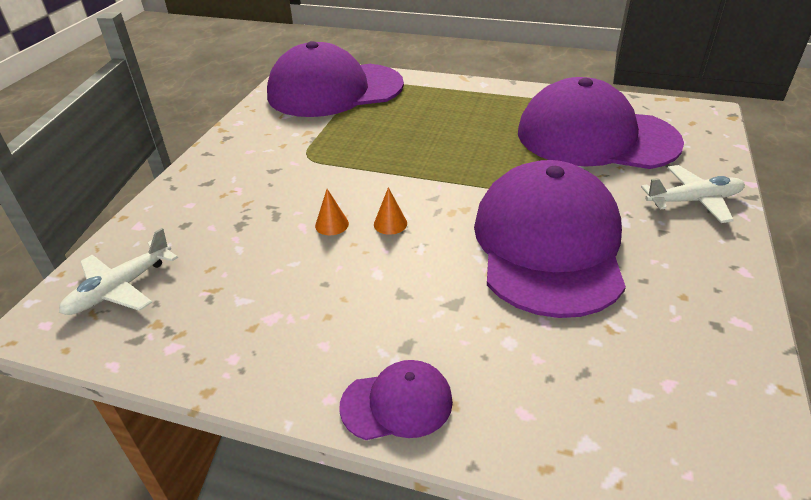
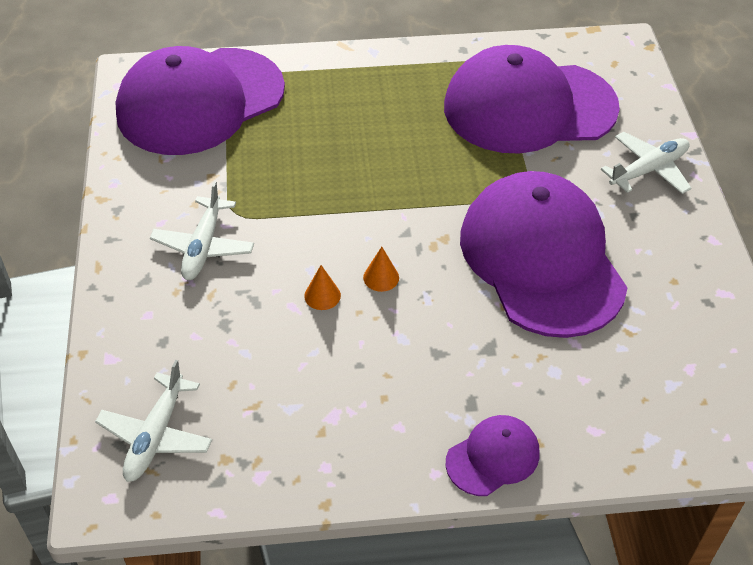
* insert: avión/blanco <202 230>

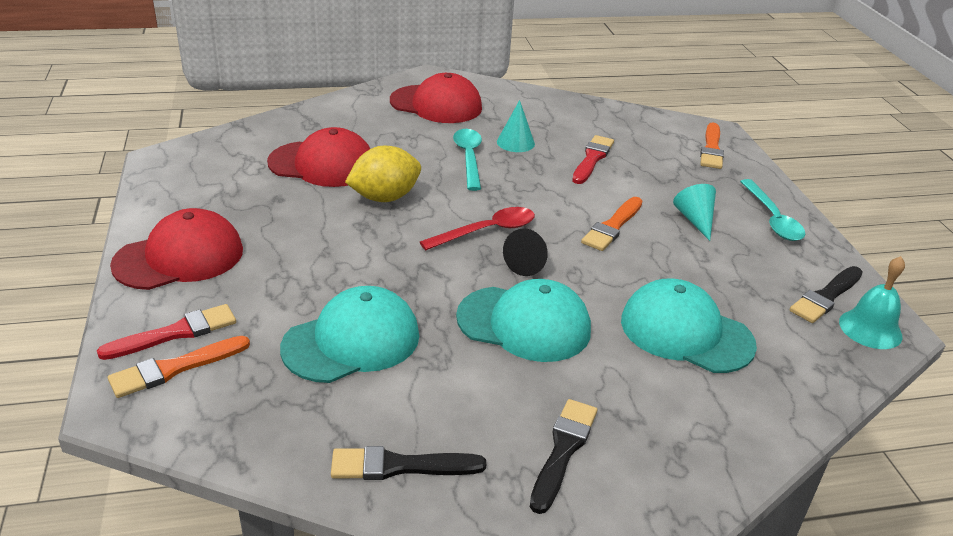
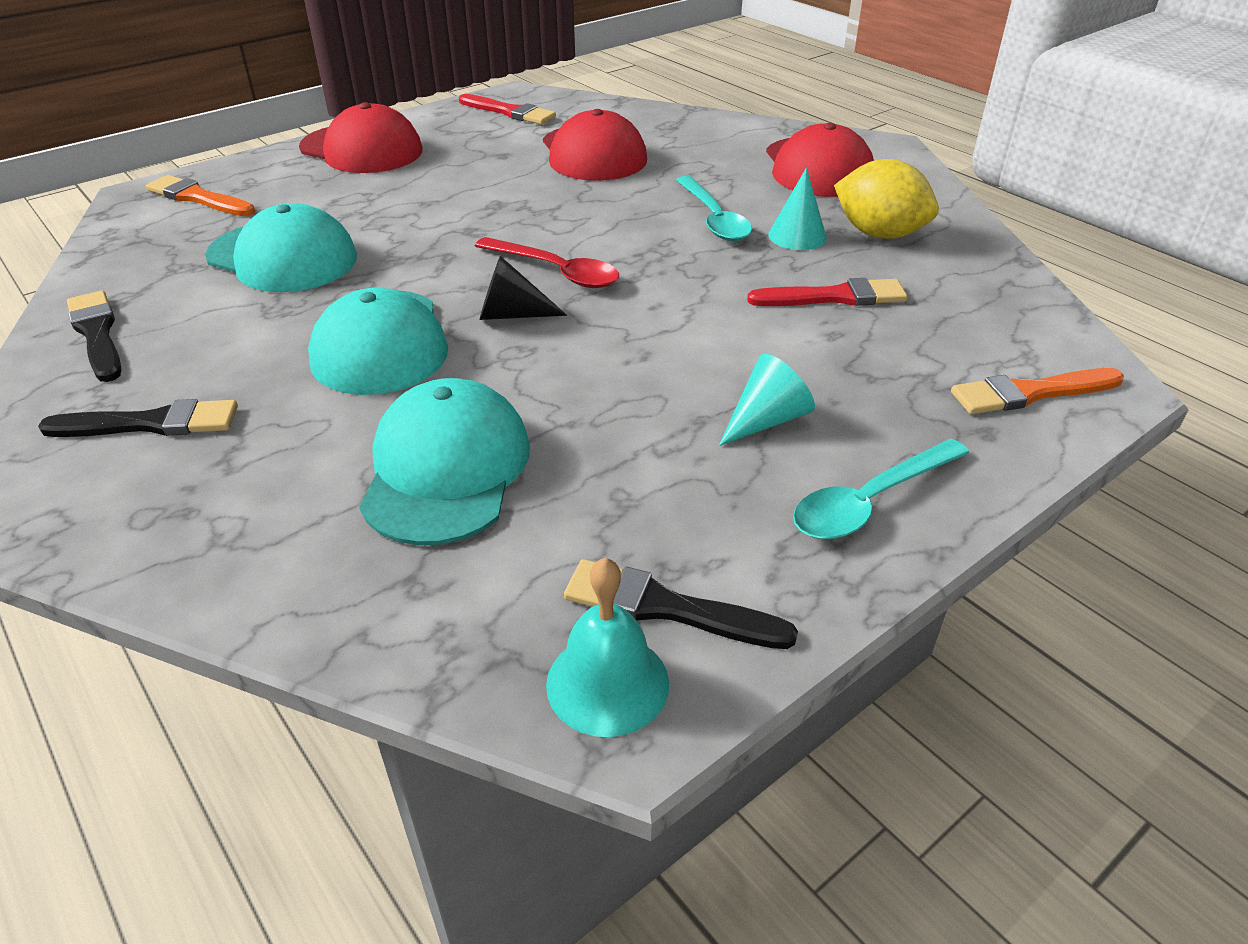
* delete: pincel/naranja <611 224>
* move: pincel/rojo <166 332> to <507 109>
* move: limón/amarillo <383 174> to <886 199>
* rotate: cuchara/turquesa <467 160> = <714 208> 105 degrees clockwise

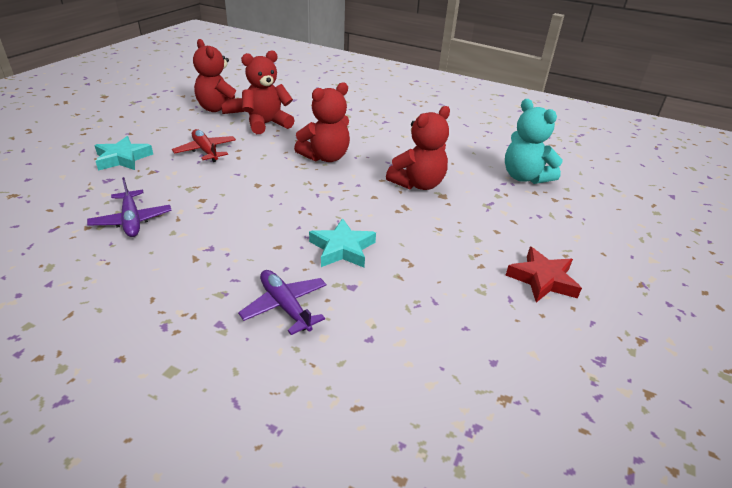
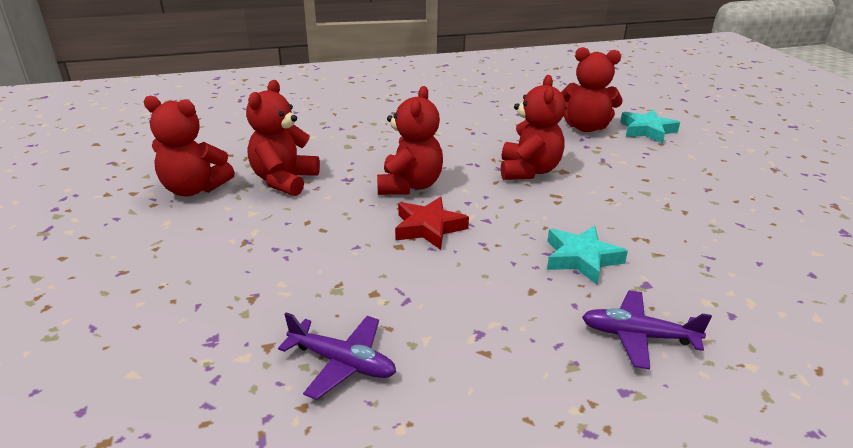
* delete: avión/rojo <204 145>
* move: estrella/turquesa <123 153> to <650 126>
* move: estrella/rojo <544 275> to <432 223>
* recolor: osito/turquesa <534 141> to osito/rojo <592 89>

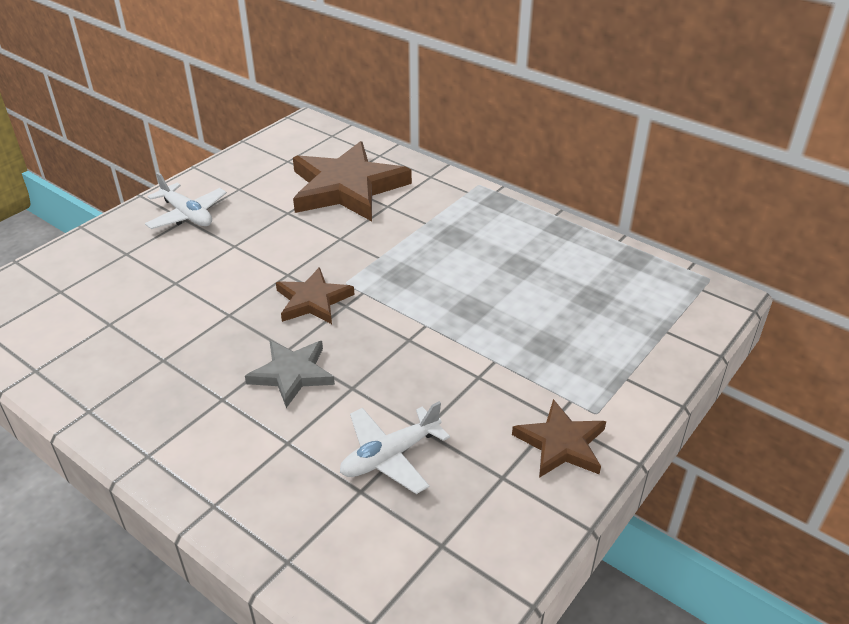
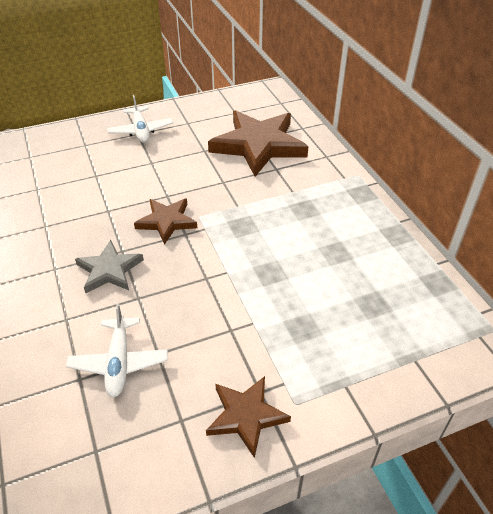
* rotate: avión/blanco <395 447> = <117 350> 90 degrees counterclockwise

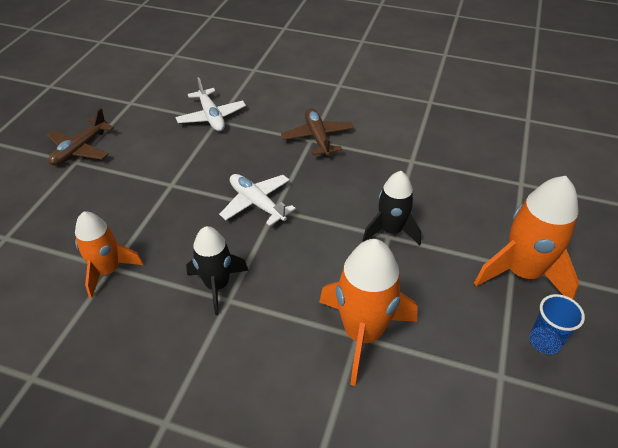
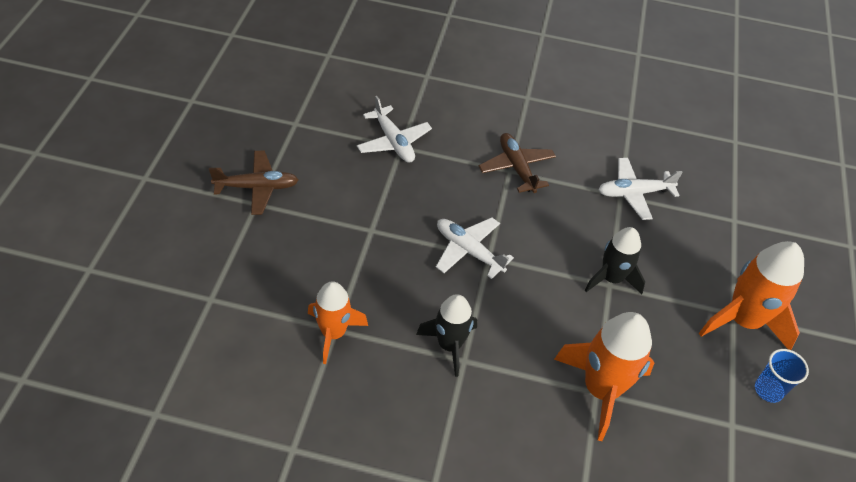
* insert: avión/blanco <640 189>
* rotate: avión/marrón <80 137> = <253 183> 120 degrees counterclockwise

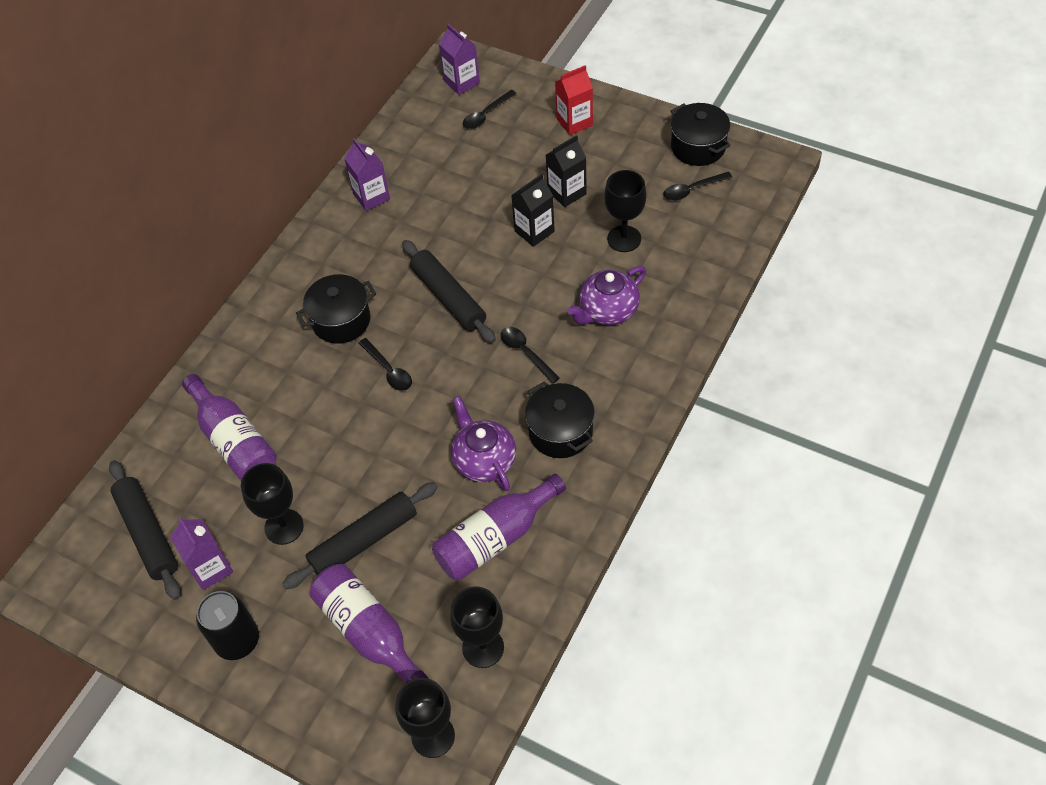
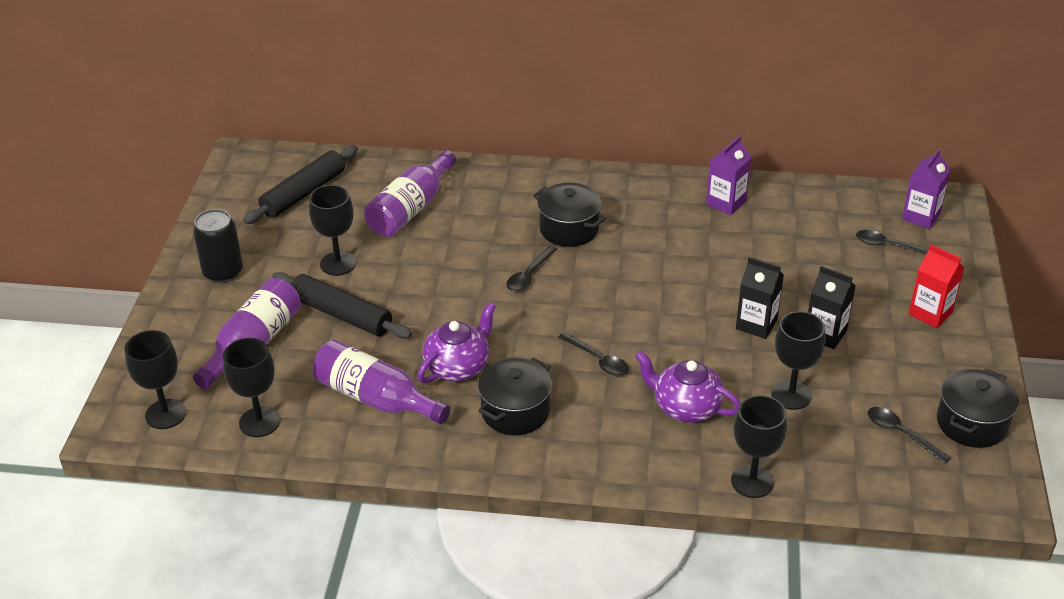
* delete: cartón de leche/morado <201 553>
* delete: rodillo/negro <449 291>
* insert: copa/negro <759 446>
* rotate: cuchara/negro <530 355> = <593 354> 105 degrees clockwise

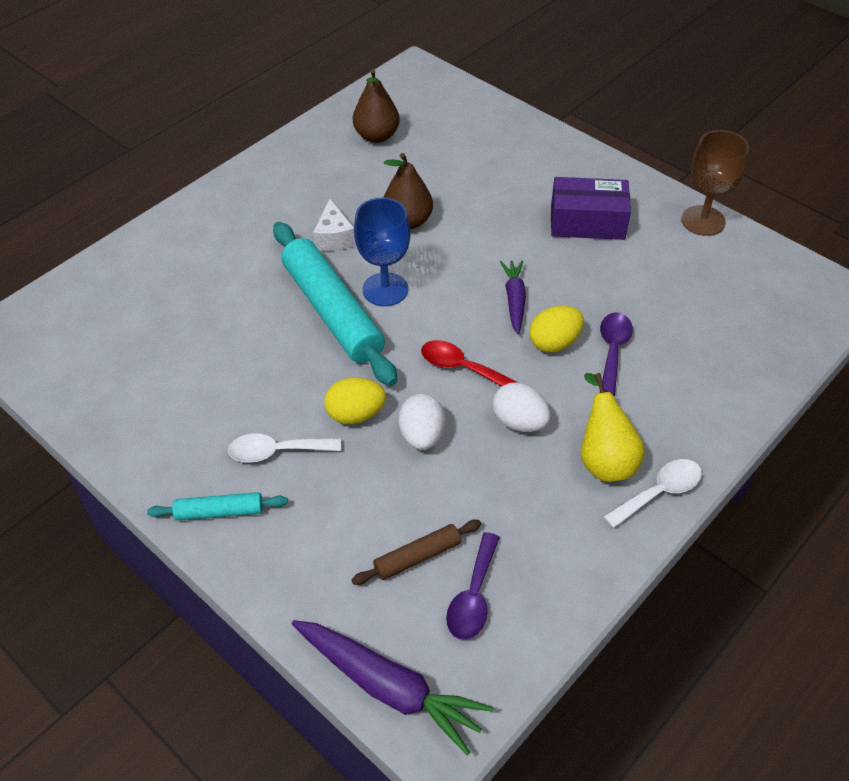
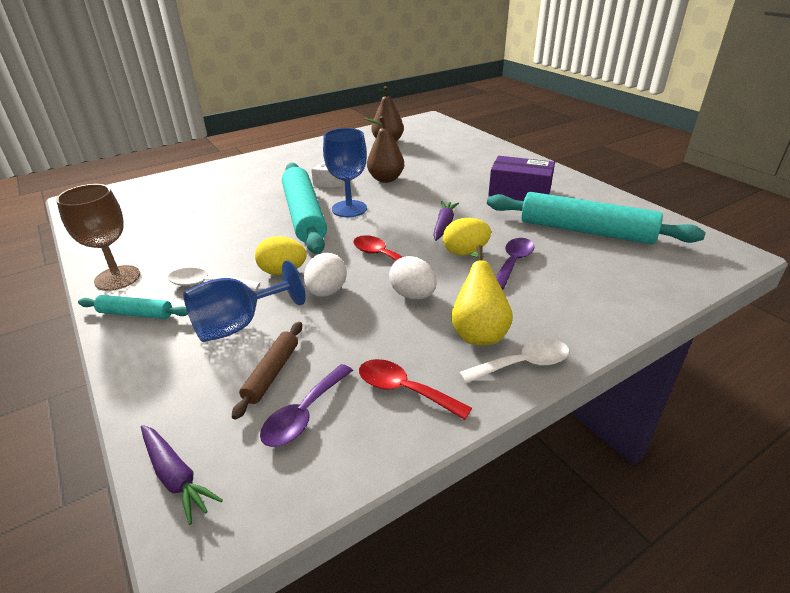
* insert: copa/azul <244 301>
* insert: cuchara/rojo <415 389>
* insert: rodillo/turquesa <596 218>
* move: copa/marrón <715 183> to <98 237>
* rotate: rodillo/marrón <416 552> = <267 371> 60 degrees counterclockwise
* resize: zanahoria/morado <393 687> = <182 475> x0.60

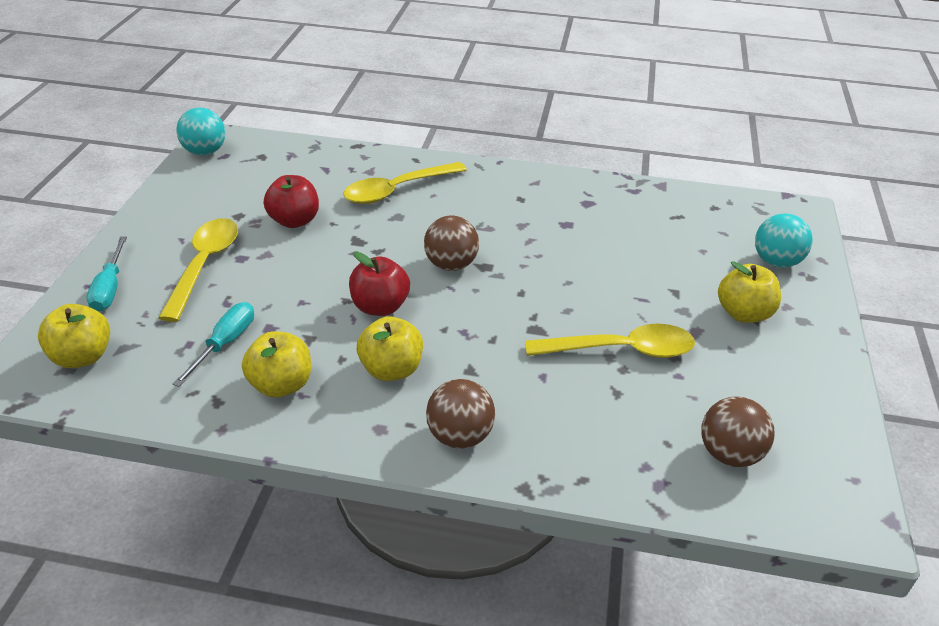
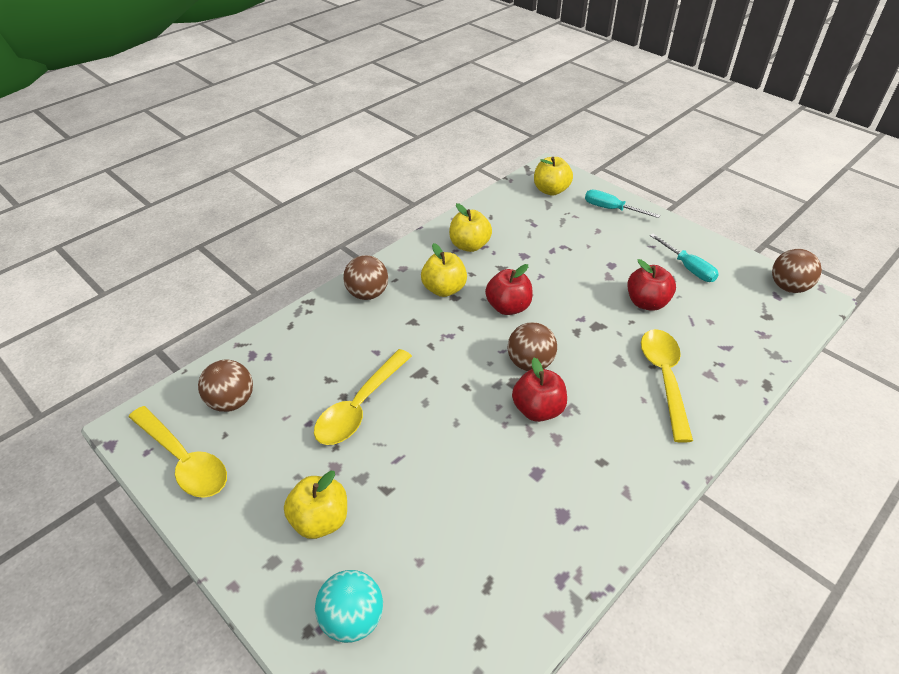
* insert: manzana/rojo <539 389>
* move: cuchara/amarillo <198 270> to <178 452>
* move: destornillador/turquesa <213 344> to <684 258>
* recolor: pelota/turquesa <200 131> to pelota/marrón <797 271>

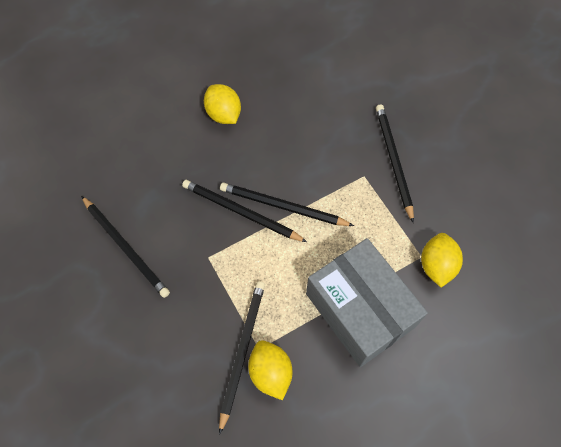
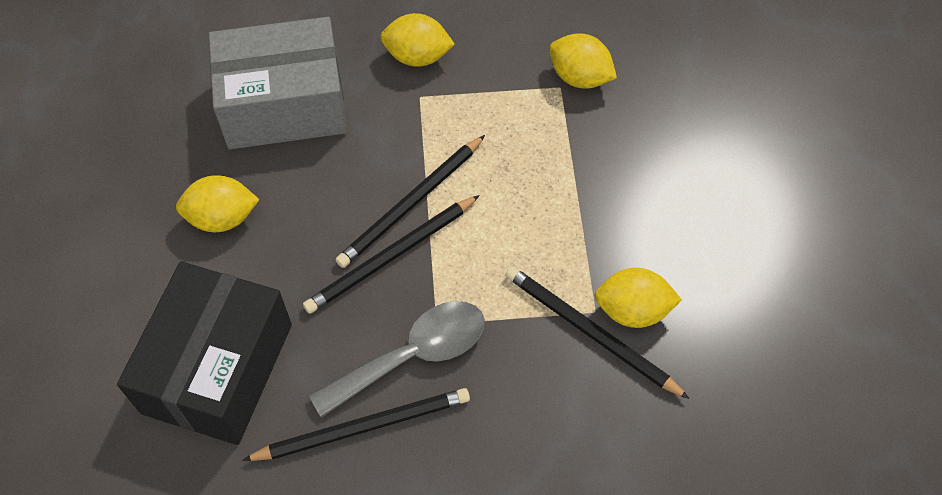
* insert: caja/negro <204 353>
* insert: cuchara/gris <397 359>
* move: caja/gris <367 302> to <278 83>
* replace: lápiz/negro <395 163> to limón/amarillo <417 40>

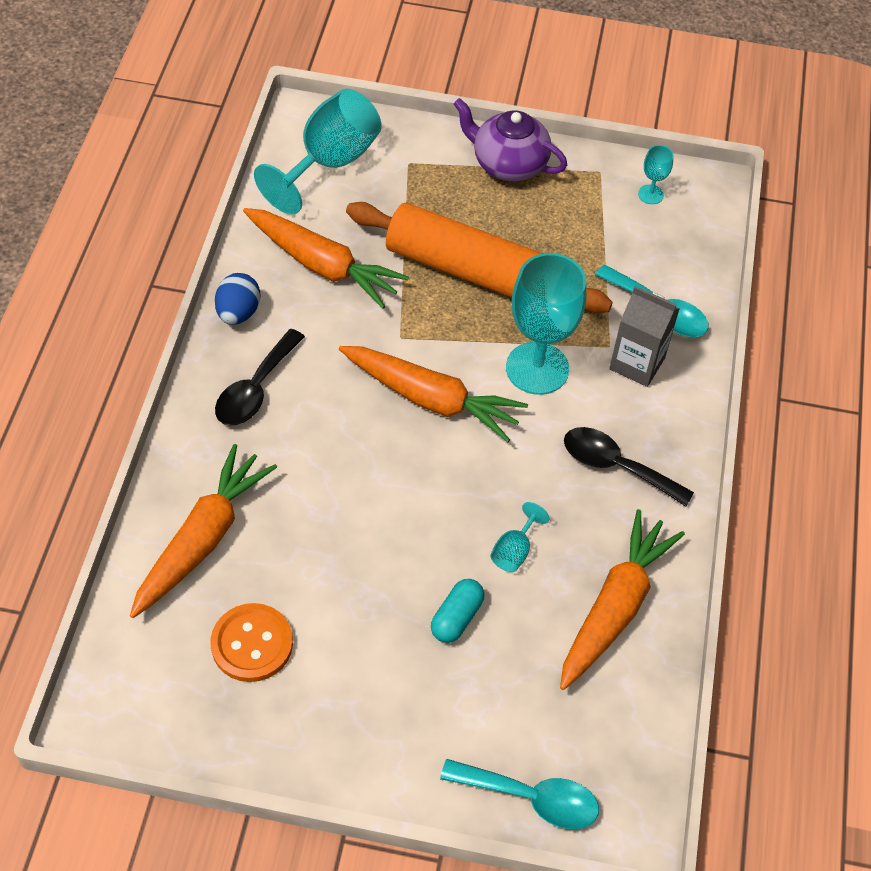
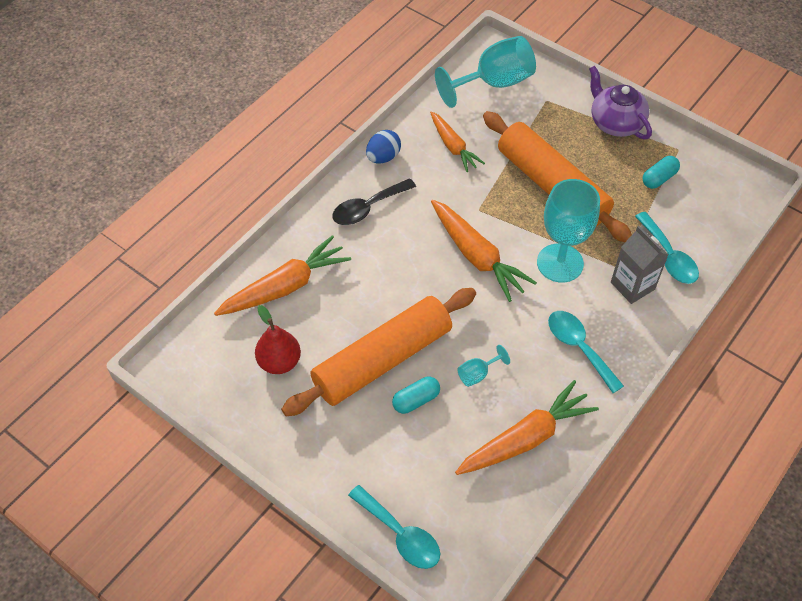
* delete: copa/turquesa <655 174>
* insert: rodillo/naranja <378 352>
* insert: cápsula/turquesa <661 172>
* replace: botón/naranja <251 642> to pera/rojo <278 339>
* recolor: cuchara/negro <629 467> to cuchara/turquesa <586 352>
* resize: zanahoria/naranja <326 258> = <457 141> x0.65

